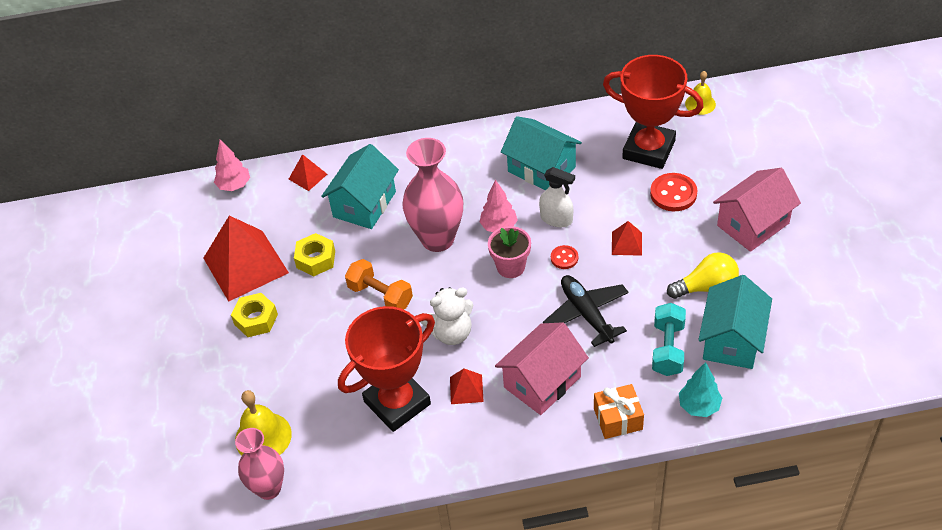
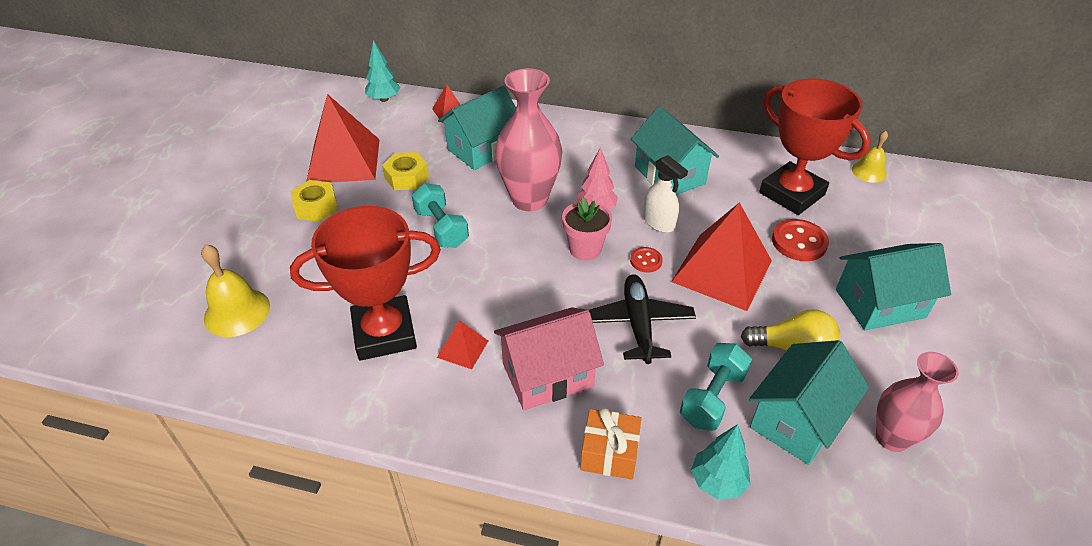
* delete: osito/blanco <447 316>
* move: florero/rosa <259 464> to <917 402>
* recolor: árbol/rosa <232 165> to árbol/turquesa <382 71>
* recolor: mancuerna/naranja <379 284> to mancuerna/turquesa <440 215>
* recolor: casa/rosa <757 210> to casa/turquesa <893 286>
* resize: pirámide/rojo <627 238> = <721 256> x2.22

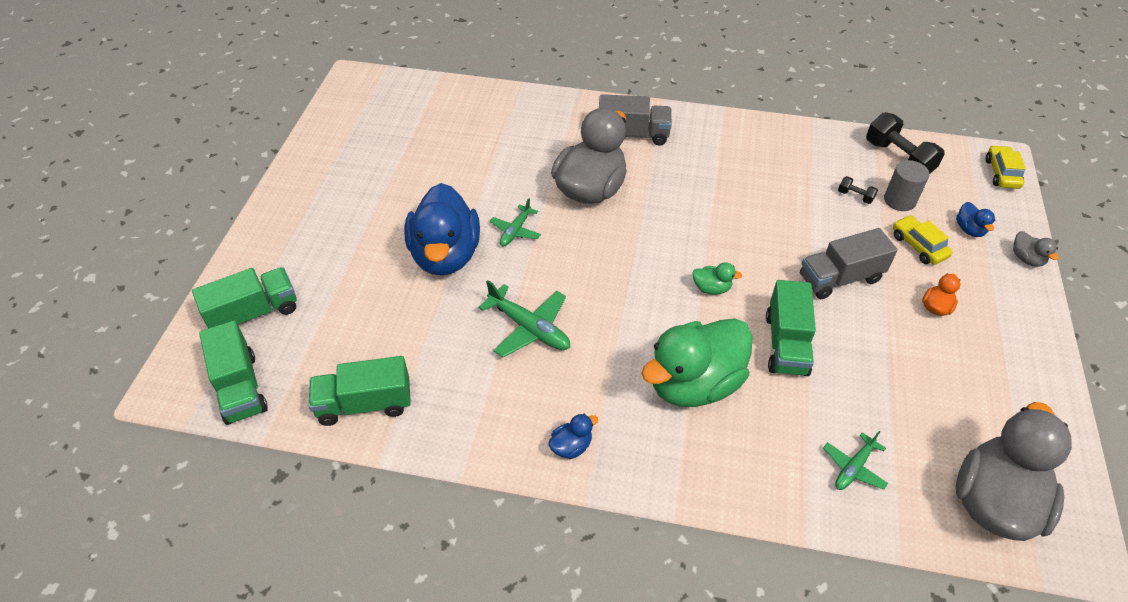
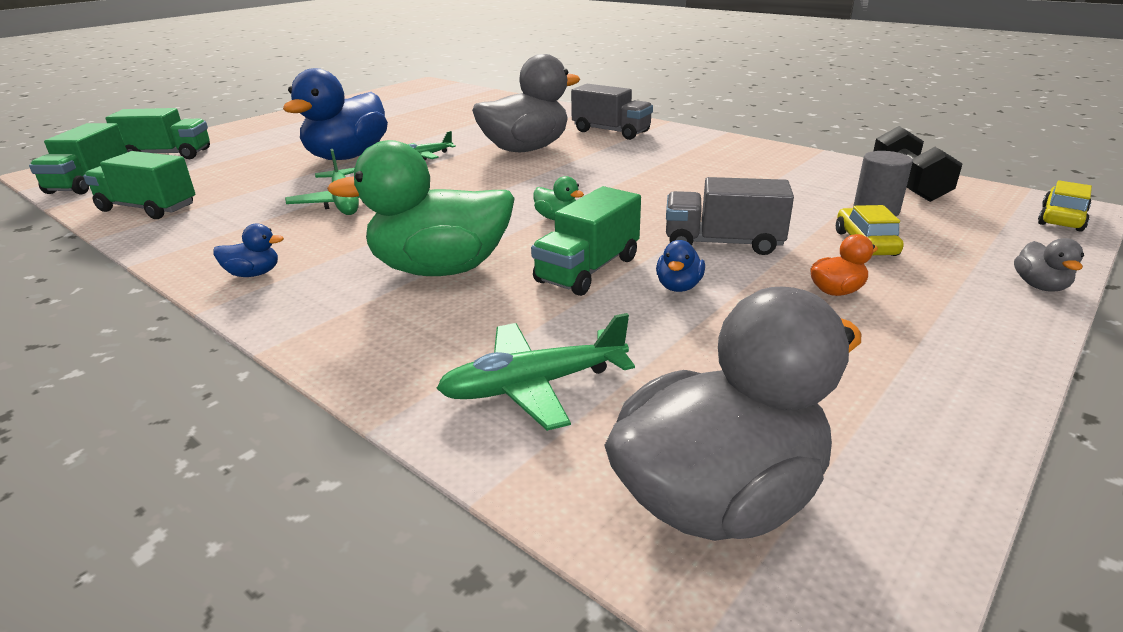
* delete: mancuerna/negro <858 190>
* move: pato/azul <975 219> to <680 266>
* resize: avión/verde <855 460> = <535 372> x1.61

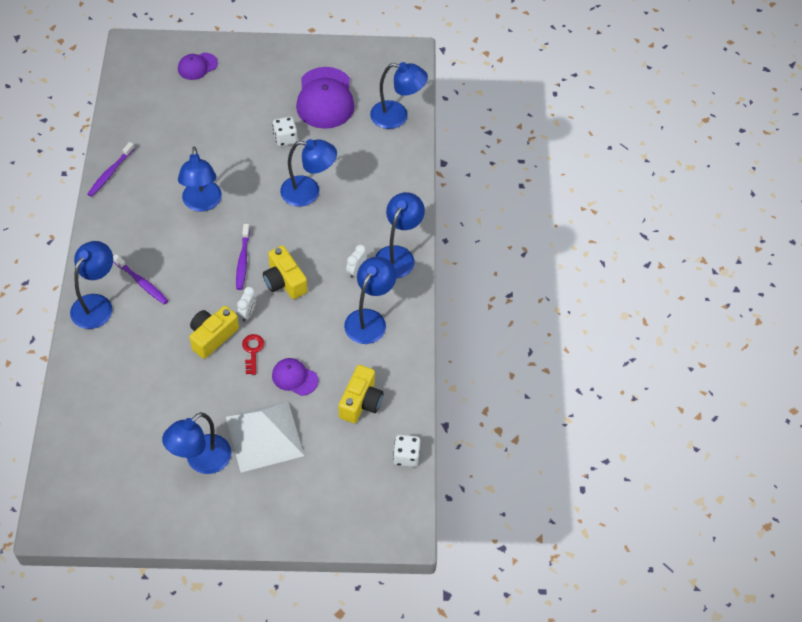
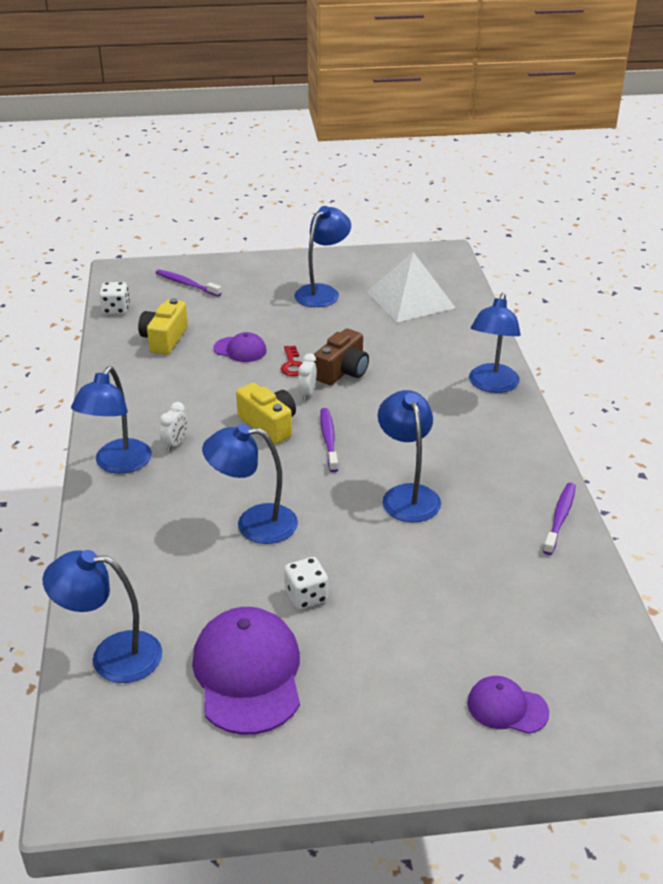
* delete: lámpara/azul <370 300>
* move: cepillo de dientes/morado <140 279> to <189 283>
* move: pirámide/blanco <265 437> to <411 287>
* recolor: cámara/amarillo <214 332> to cámara/marrón <341 357>
* rotate: gorra/morado <198 66> = <508 705> 120 degrees counterclockwise

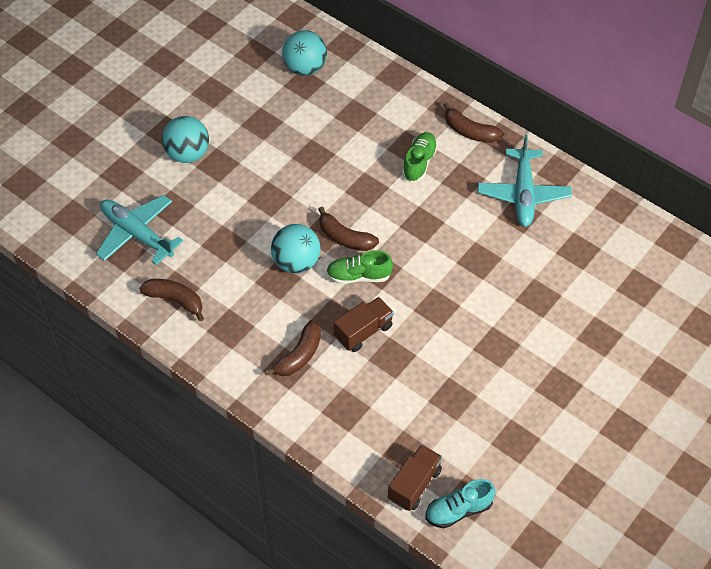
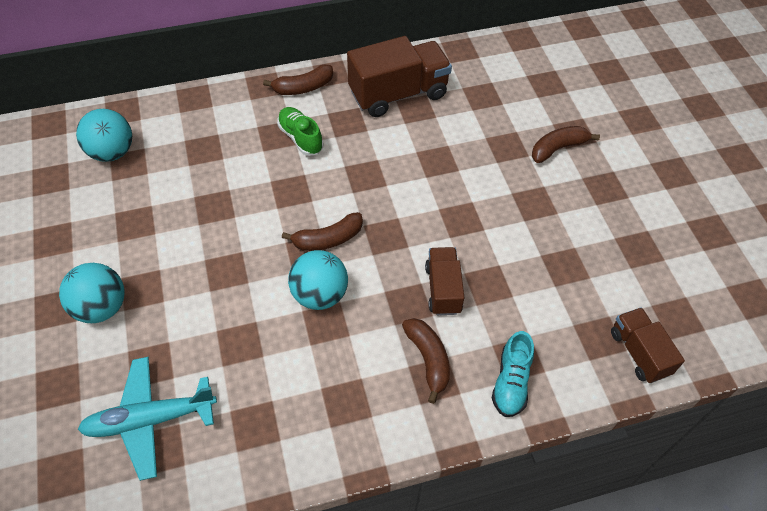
* delete: zapato/verde <359 267>
* move: plátano/marrón <171 300> to <566 144>
* move: zapato/turquesa <461 503> to <513 374>
* replace: avión/turquesa <525 180> to camión/marrón <399 76>

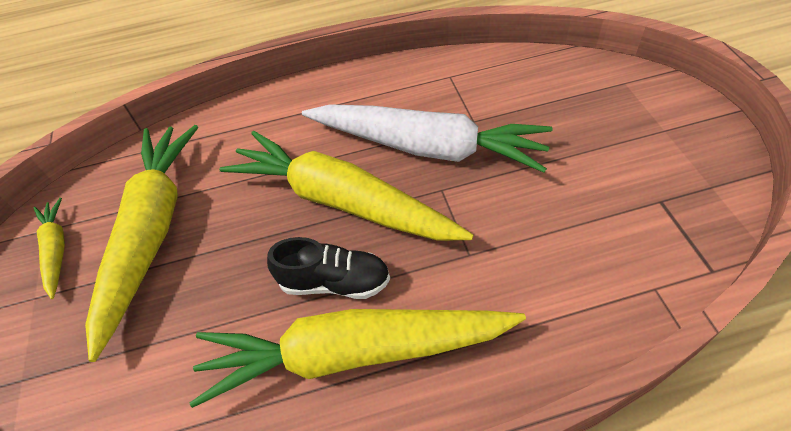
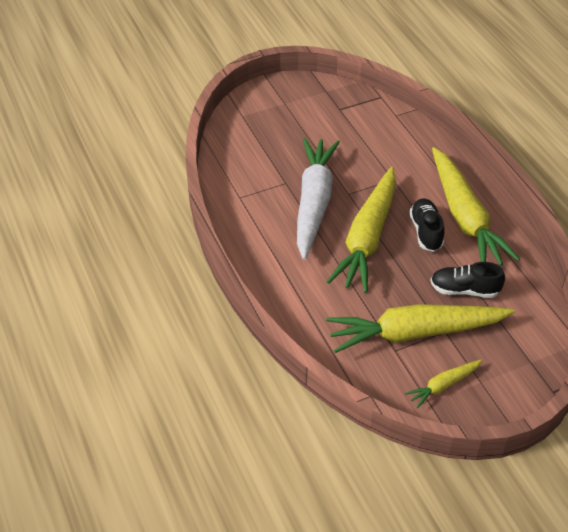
* insert: zapato/negro <467 280>

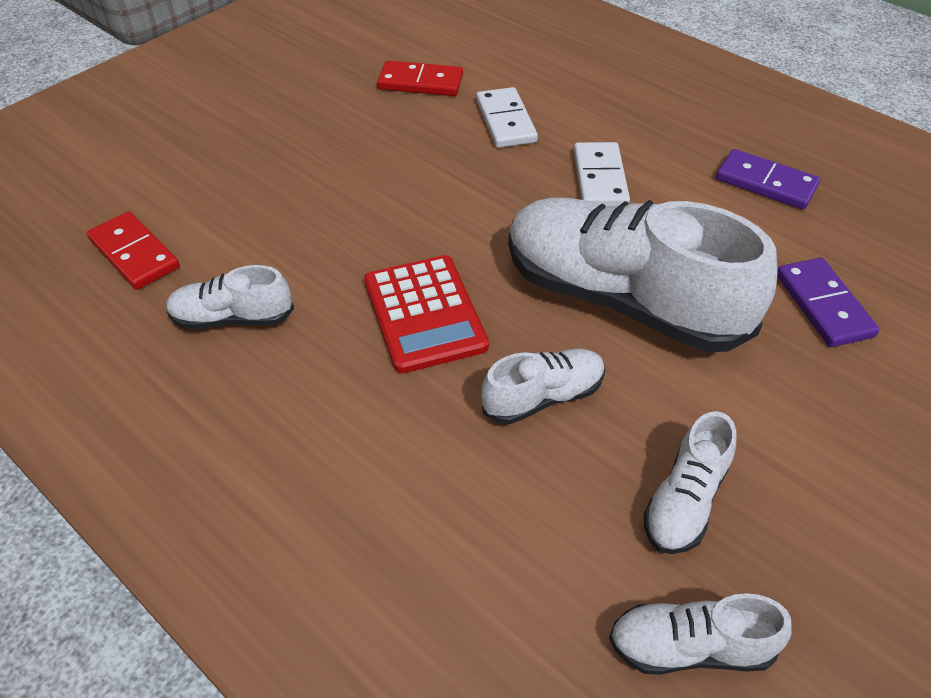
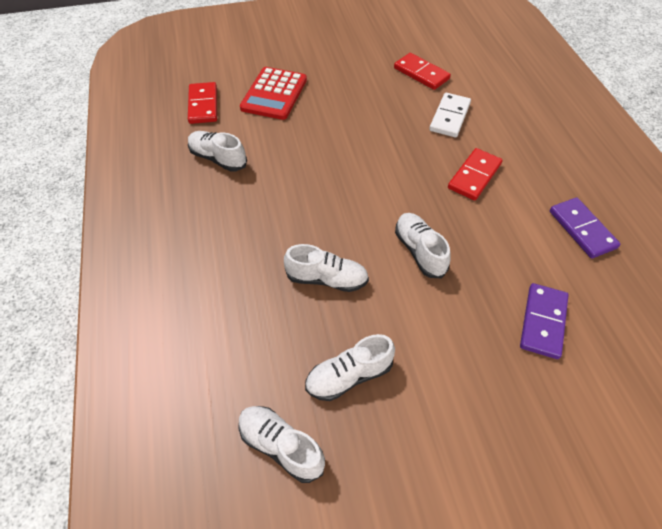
* move: calculadora/rojo <426 314> to <273 93>
* recolor: ficha de dominó/blanco <602 174> to ficha de dominó/rojo <475 174>
* resize: zapato/blanco <642 275> = <423 245> x0.46

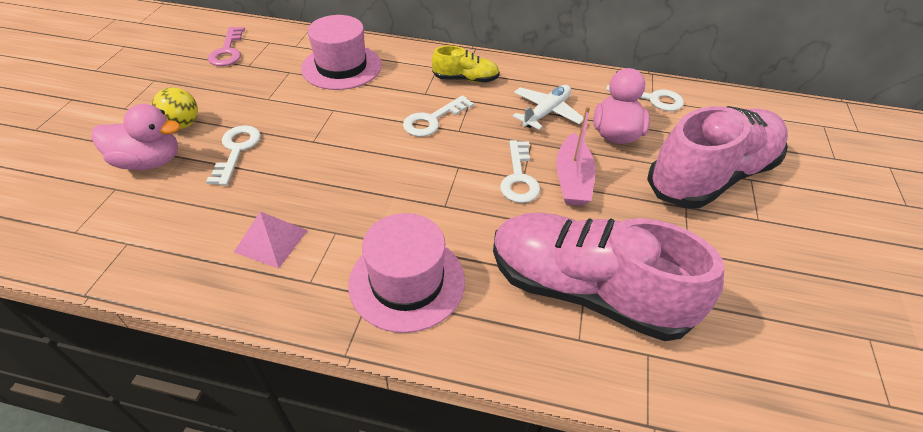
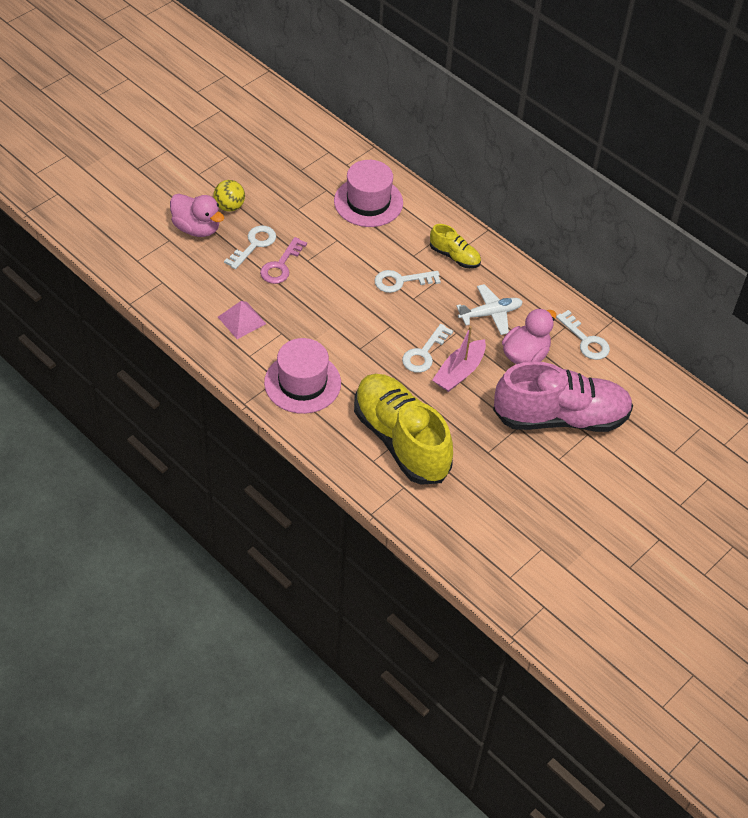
* move: llave/rosa <226 46> to <283 260>
* recolor: zapato/rosa <608 276> to zapato/amarillo <403 429>

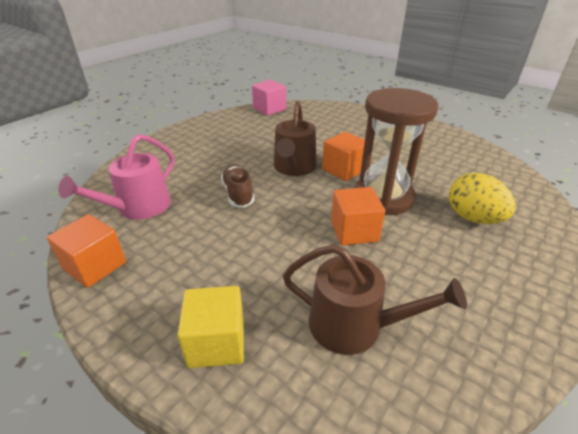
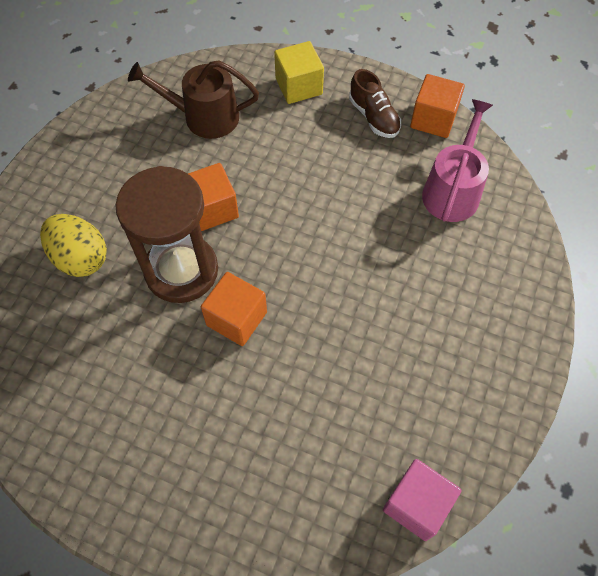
* delete: regadera/marrón <295 138>
* move: zapato/marrón <238 186> to <375 103>

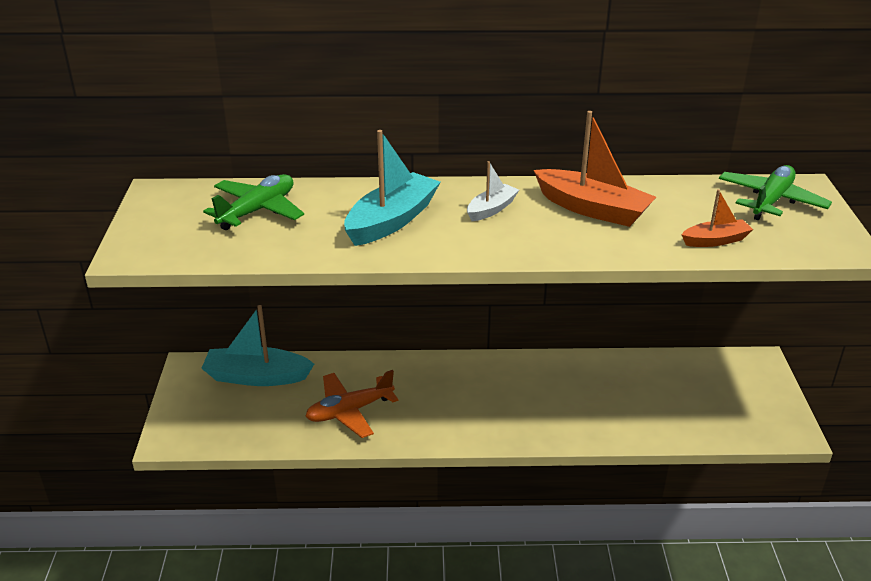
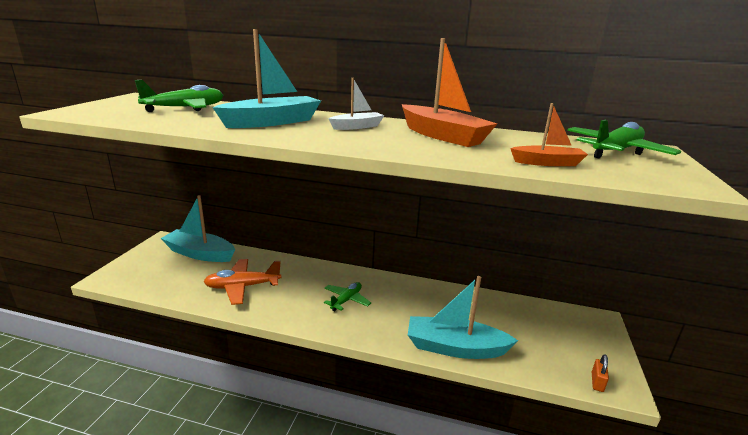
* insert: avión/verde <347 297>
* insert: barco/turquesa <463 317>
* insert: candado/naranja <600 373>

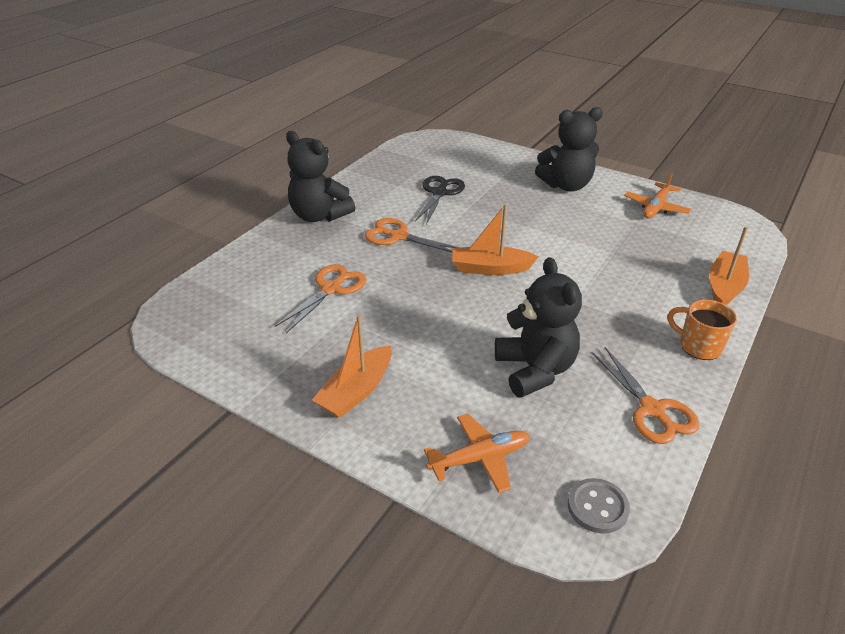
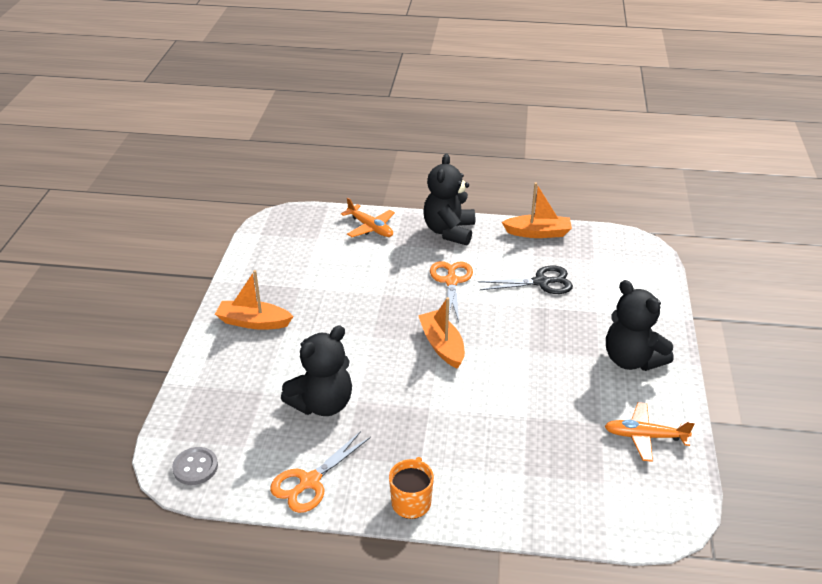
* delete: tijeras/naranja <321 298>
* move: avión/naranja <477 453> to <368 217>
* move: barco/naranja <729 265> to <537 210>

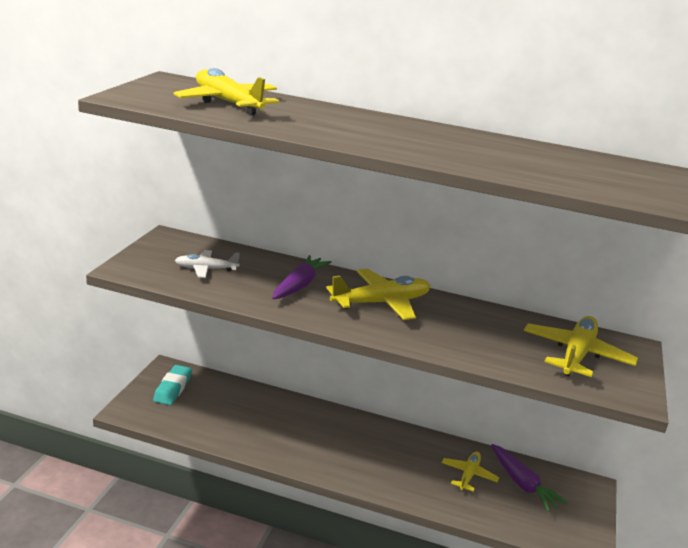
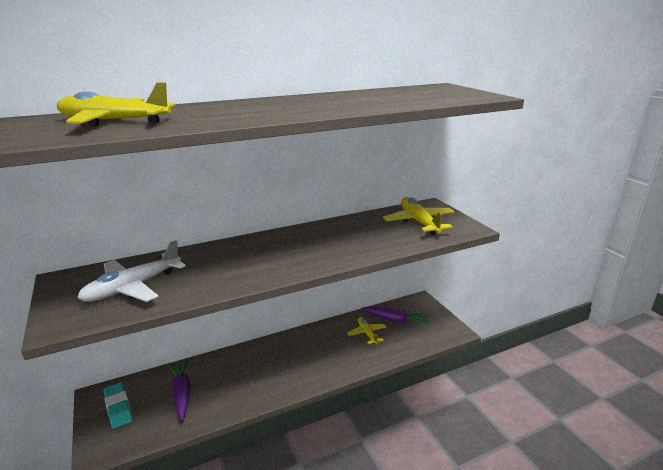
* delete: avión/amarillo <378 294>
* move: zanahoria/morado <302 277> to <179 390>
* resize: avión/blanco <207 264> = <131 271> x1.69

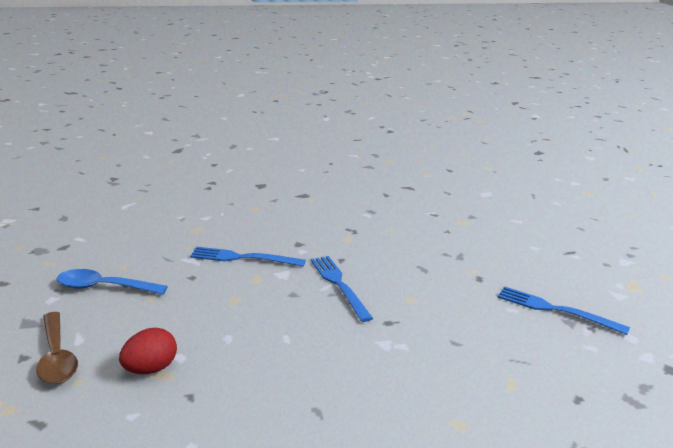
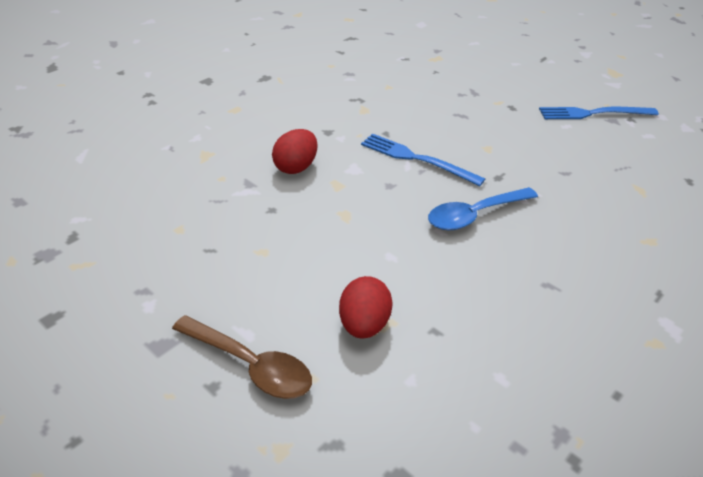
* move: cuchara/azul <112 282> to <483 208>
* replace: tenedor/azul <248 257> to huevo/rojo <295 151>

